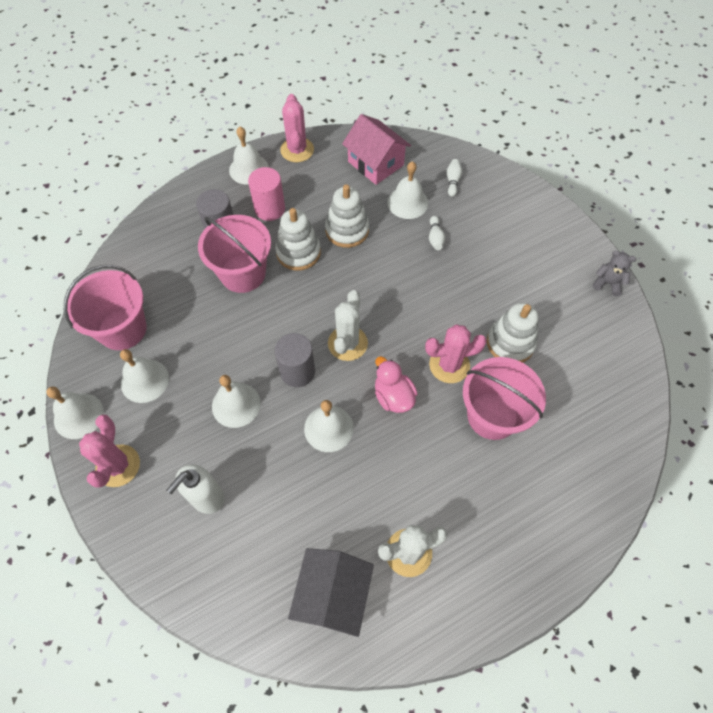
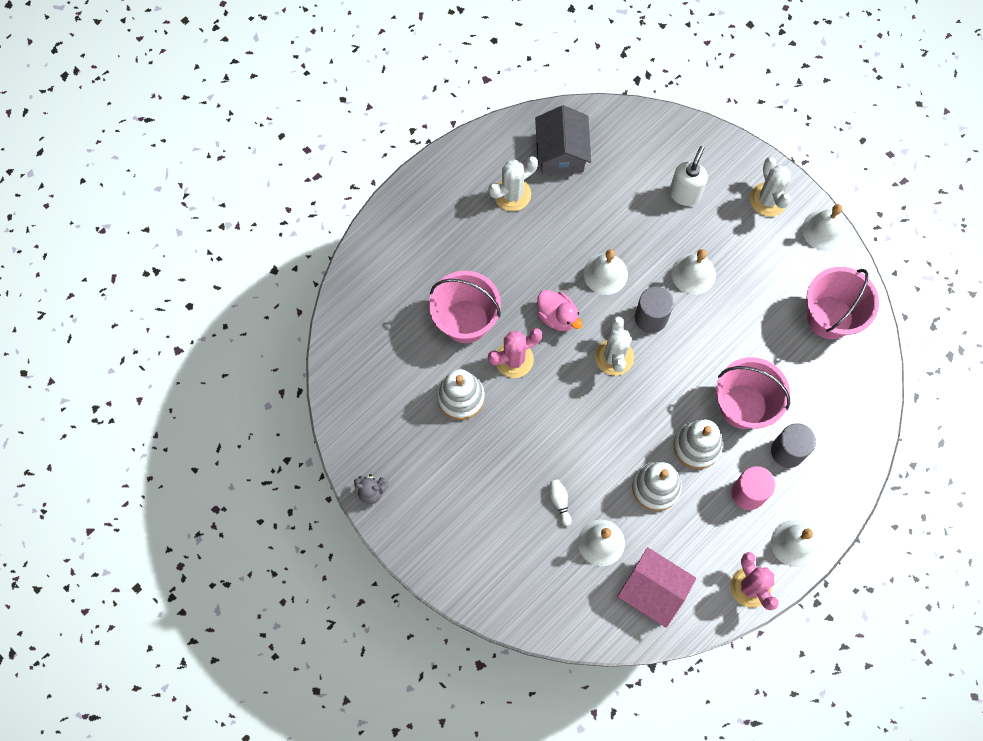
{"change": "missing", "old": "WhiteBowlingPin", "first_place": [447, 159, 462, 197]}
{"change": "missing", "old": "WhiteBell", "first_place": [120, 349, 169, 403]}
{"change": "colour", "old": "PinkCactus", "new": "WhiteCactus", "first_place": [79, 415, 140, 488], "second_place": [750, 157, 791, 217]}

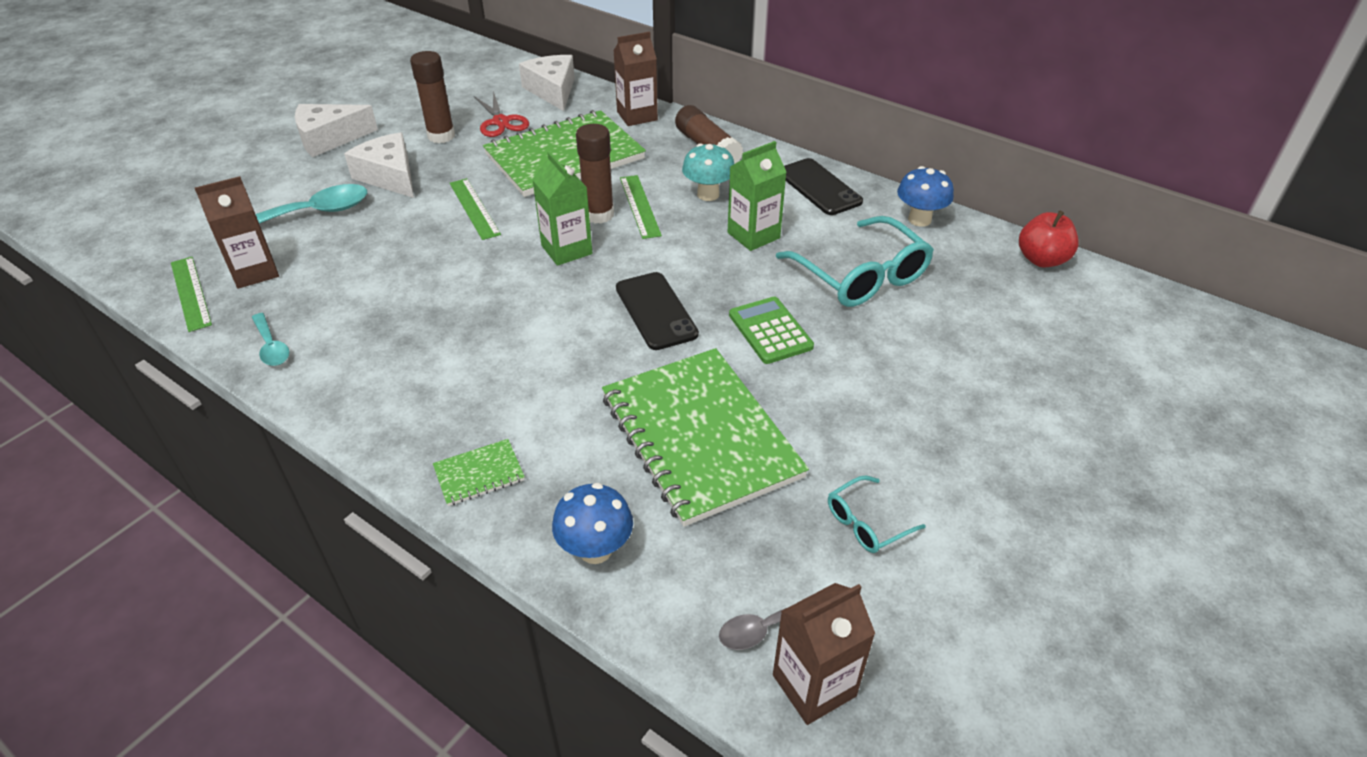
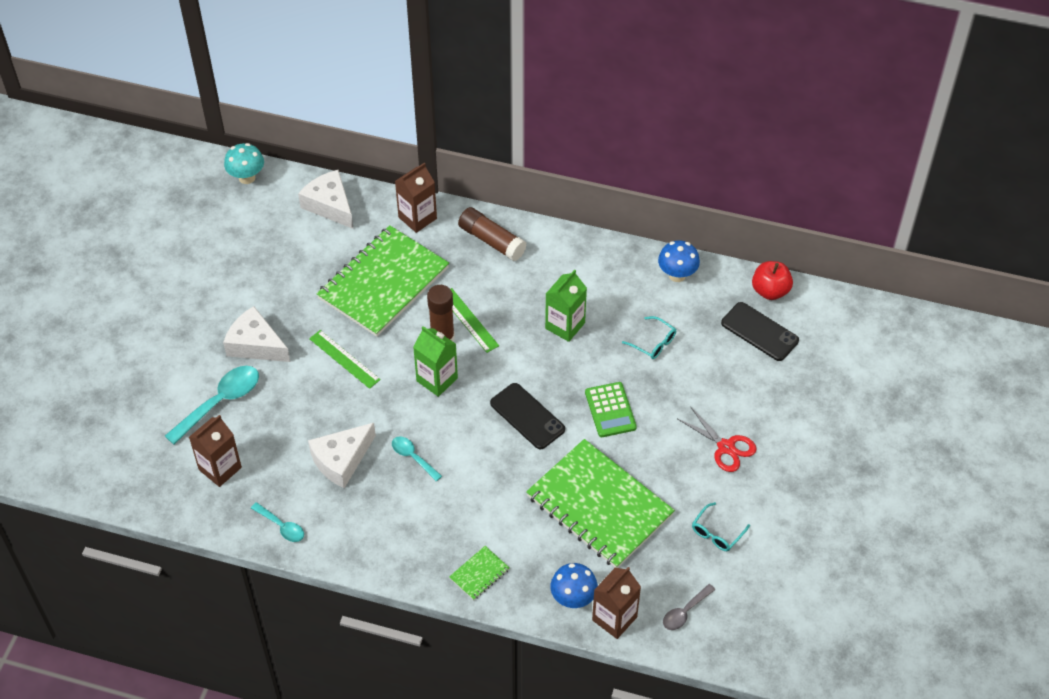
{"change": "missing", "old": "BrownGlueStick", "first_place": [410, 51, 455, 143]}
{"change": "relocated", "old": "RedScissors", "first_place": [474, 91, 529, 137], "second_place": [678, 406, 757, 472]}
{"change": "relocated", "old": "WhiteCheese", "first_place": [295, 104, 378, 157], "second_place": [308, 423, 376, 488]}
{"change": "relocated", "old": "TurquoiseMushroom", "first_place": [682, 143, 734, 201], "second_place": [224, 143, 264, 184]}
{"change": "relocated", "old": "BlackPhone", "first_place": [784, 158, 863, 215], "second_place": [721, 302, 799, 361]}
{"change": "size", "old": "TurquoiseGlasses", "first_place": [776, 216, 934, 307], "second_place": [622, 316, 676, 359], "factor": 0.49}
{"change": "missing", "old": "GreenRuler", "first_place": [171, 257, 212, 332]}
{"change": "spun", "old": "GreenCalculator", "first_place": [729, 297, 814, 364], "second_place": [585, 382, 637, 437], "degrees": -150}
{"change": "relocated", "old": "BrownCarton", "first_place": [773, 583, 875, 725], "second_place": [592, 567, 641, 639]}
{"change": "appeared", "new": "TurquoiseSpoon", "second_place": [392, 436, 442, 481]}

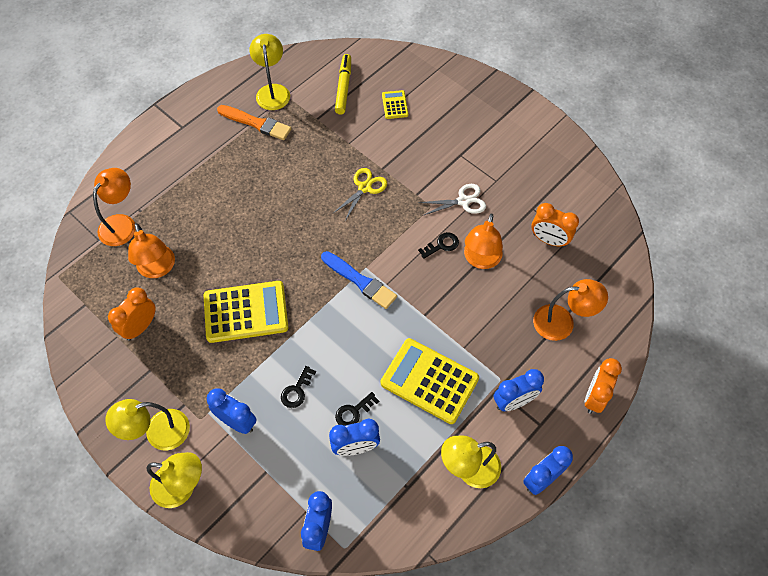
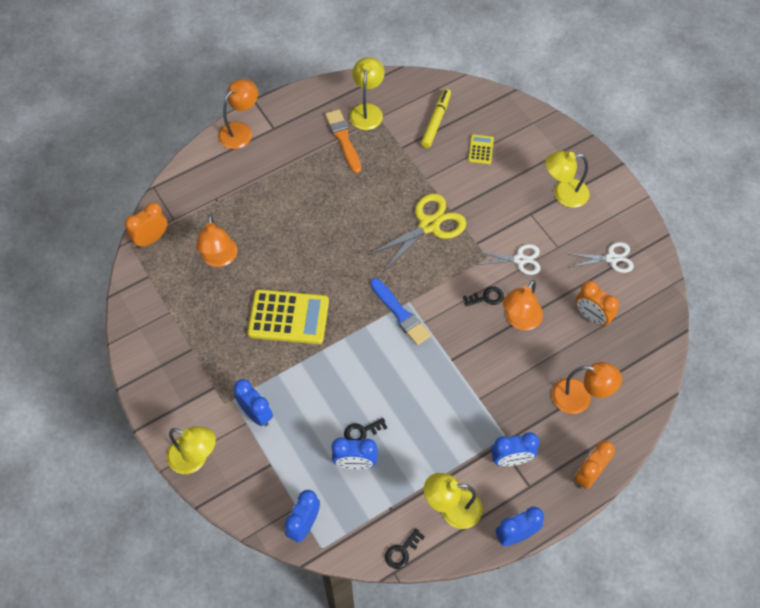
{"change": "spun", "old": "OrangeBrush", "first_place": [217, 105, 292, 140], "second_place": [325, 109, 361, 173], "degrees": -150}
{"change": "relocated", "old": "OrangeLamp", "first_place": [93, 168, 136, 246], "second_place": [218, 79, 258, 149]}
{"change": "size", "old": "YellowScissors", "first_place": [332, 168, 387, 221], "second_place": [368, 193, 466, 272], "factor": 1.63}
{"change": "relocated", "old": "OrangeClock", "first_place": [108, 288, 156, 341], "second_place": [125, 202, 167, 248]}
{"change": "missing", "old": "YellowCalculator", "first_place": [381, 338, 479, 424]}
{"change": "relocated", "old": "BlackKey", "first_place": [281, 366, 316, 408], "second_place": [385, 529, 425, 569]}
{"change": "relocated", "old": "YellowLamp", "first_place": [105, 399, 190, 450], "second_place": [545, 151, 590, 208]}
{"change": "appeared", "new": "WhiteScissors", "second_place": [569, 242, 634, 273]}

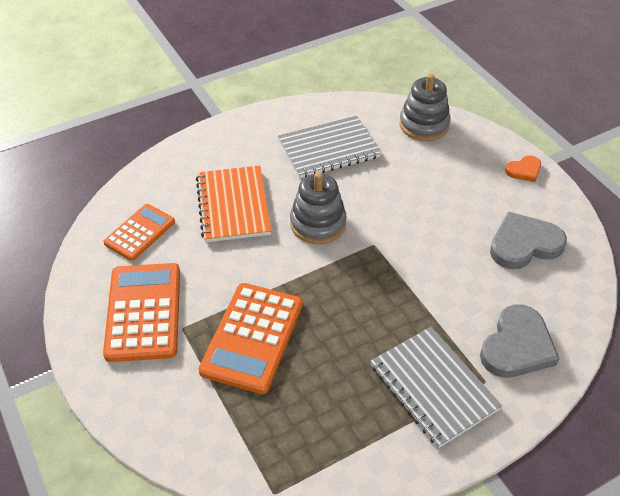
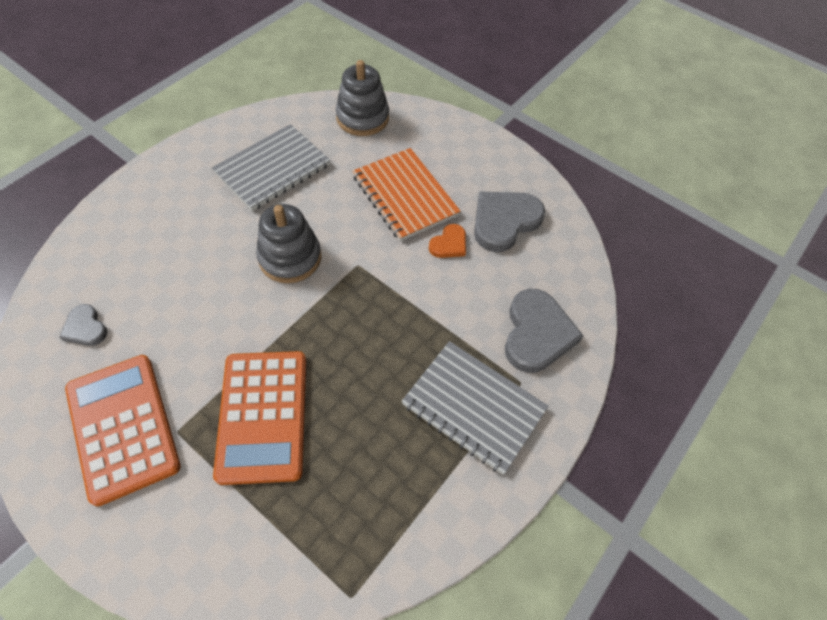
{"change": "relocated", "old": "OrangeHeart", "first_place": [505, 155, 541, 182], "second_place": [429, 224, 466, 258]}
{"change": "relocated", "old": "OrangeNotebook", "first_place": [196, 166, 272, 242], "second_place": [352, 148, 461, 241]}
{"change": "exchanged", "old": "OrangeCalculator", "new": "GreyHeart", "first_place": [103, 204, 175, 261], "second_place": [59, 304, 107, 346]}

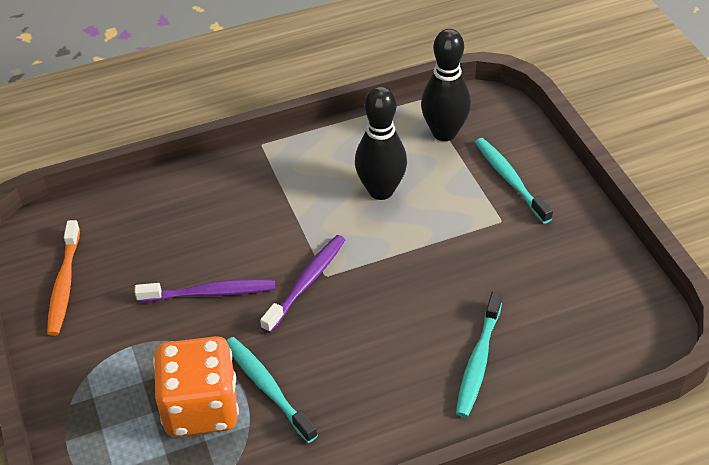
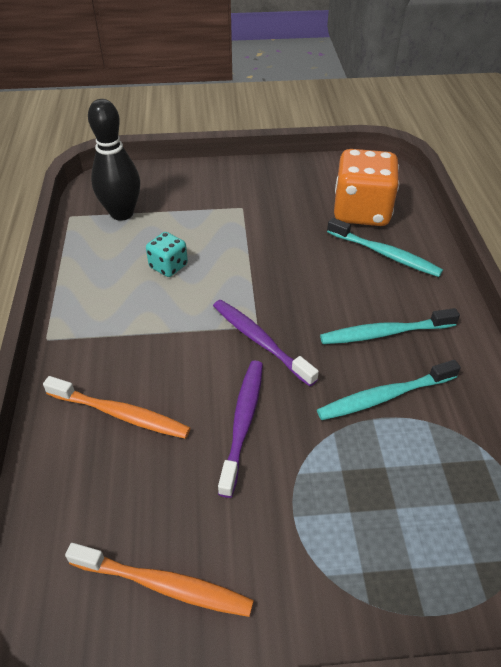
{"change": "exchanged", "old": "BlackBowlingPin", "new": "TurquoiseDice", "first_place": [355, 86, 407, 200], "second_place": [146, 232, 188, 277]}
{"change": "relocated", "old": "TurquoiseToothbrush", "first_place": [475, 138, 553, 224], "second_place": [320, 308, 460, 344]}
{"change": "relocated", "old": "OrangeDice", "first_place": [153, 336, 239, 437], "second_place": [334, 149, 399, 226]}
{"change": "appeared", "new": "OrangeToothbrush", "second_place": [43, 376, 190, 439]}

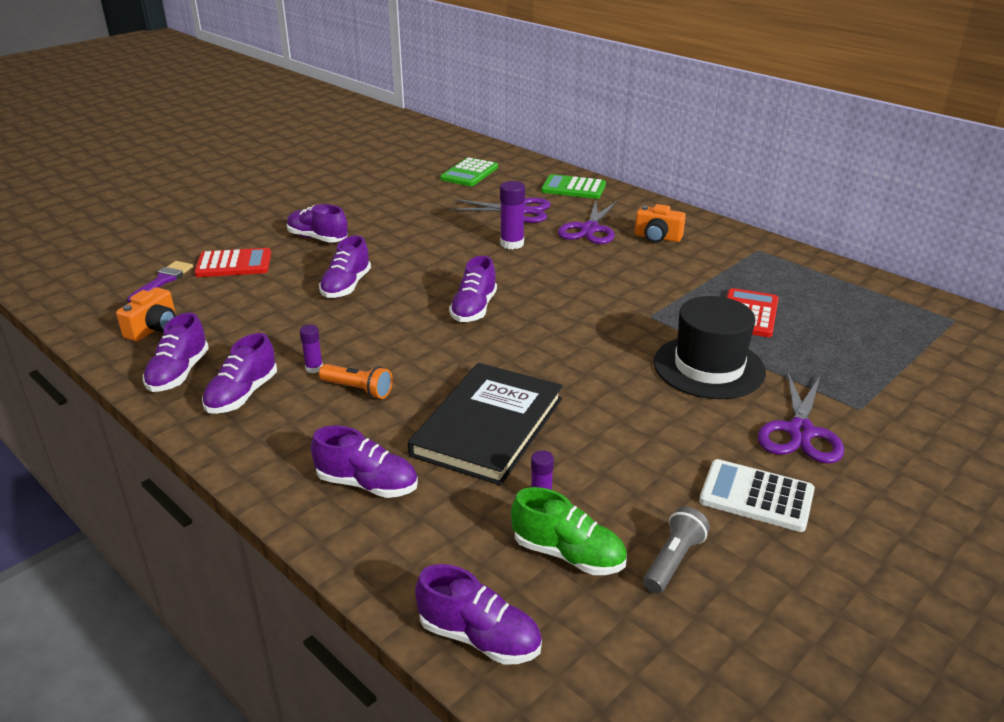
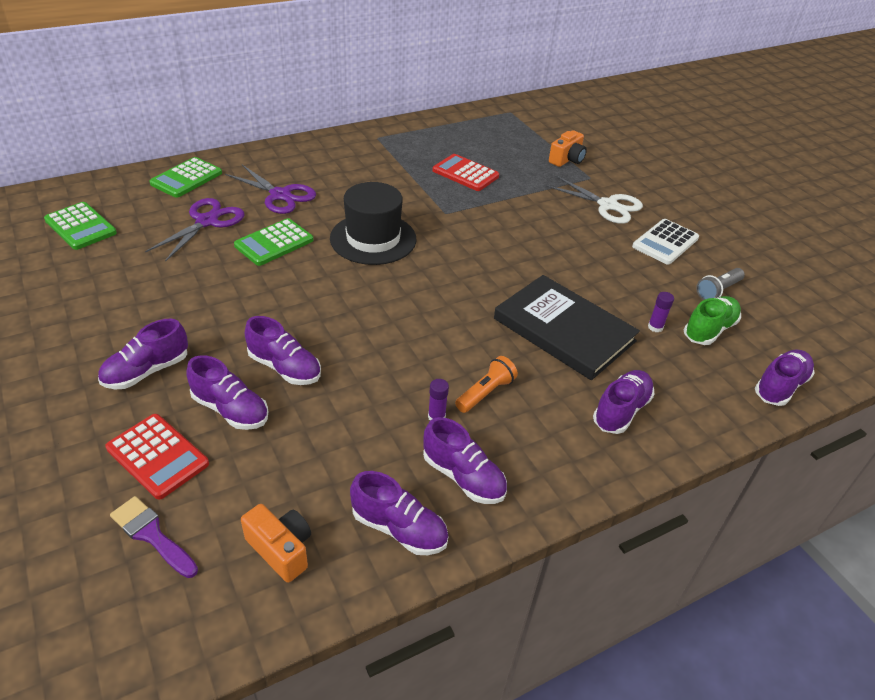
{"change": "exchanged", "old": "PurpleGlueStick", "new": "GreenCalculator", "first_place": [500, 181, 525, 249], "second_place": [234, 218, 313, 266]}
{"change": "relocated", "old": "OrangeCamera", "first_place": [635, 204, 686, 243], "second_place": [549, 130, 587, 167]}
{"change": "spun", "old": "RedCalculator", "first_place": [194, 248, 271, 277], "second_place": [105, 414, 209, 499], "degrees": 120}
{"change": "relocated", "old": "PurpleShoe", "first_place": [449, 256, 497, 322], "second_place": [186, 355, 268, 430]}
{"change": "relocated", "old": "BlackHat", "first_place": [654, 296, 766, 399], "second_place": [330, 182, 416, 265]}
{"change": "colour", "old": "PurpleScissors", "new": "WhiteScissors", "first_place": [758, 372, 844, 464], "second_place": [545, 176, 643, 224]}
{"change": "spun", "old": "GreyFlashlight", "first_place": [643, 506, 710, 594], "second_place": [696, 268, 745, 300], "degrees": -90}

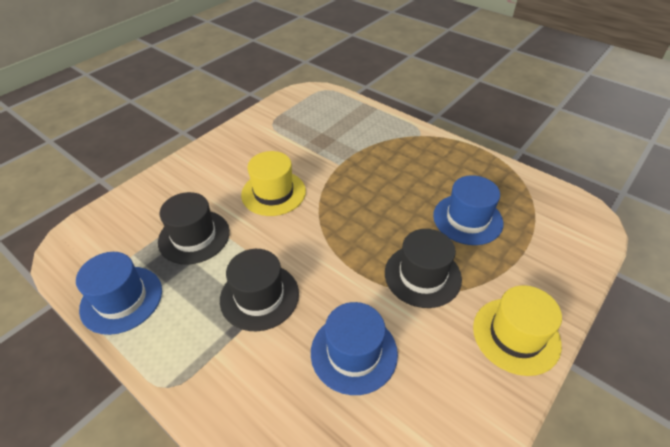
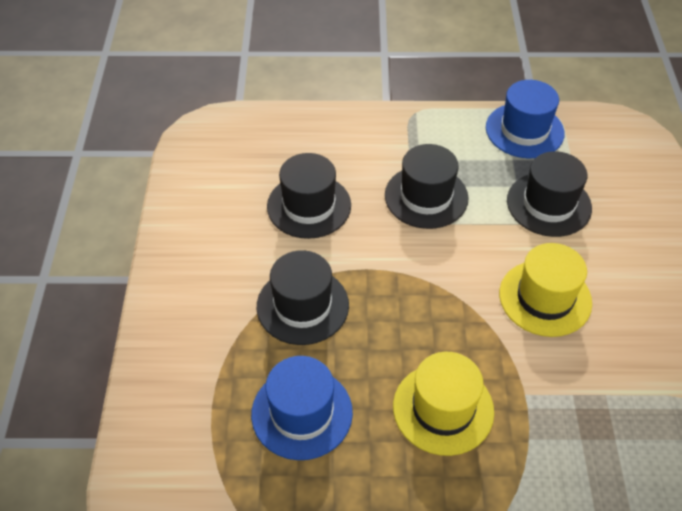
{"change": "relocated", "old": "YellowHat", "first_place": [473, 285, 562, 376], "second_place": [393, 352, 494, 456]}
{"change": "colour", "old": "BlueHat", "new": "BlackHat", "first_place": [311, 302, 398, 395], "second_place": [267, 153, 351, 239]}

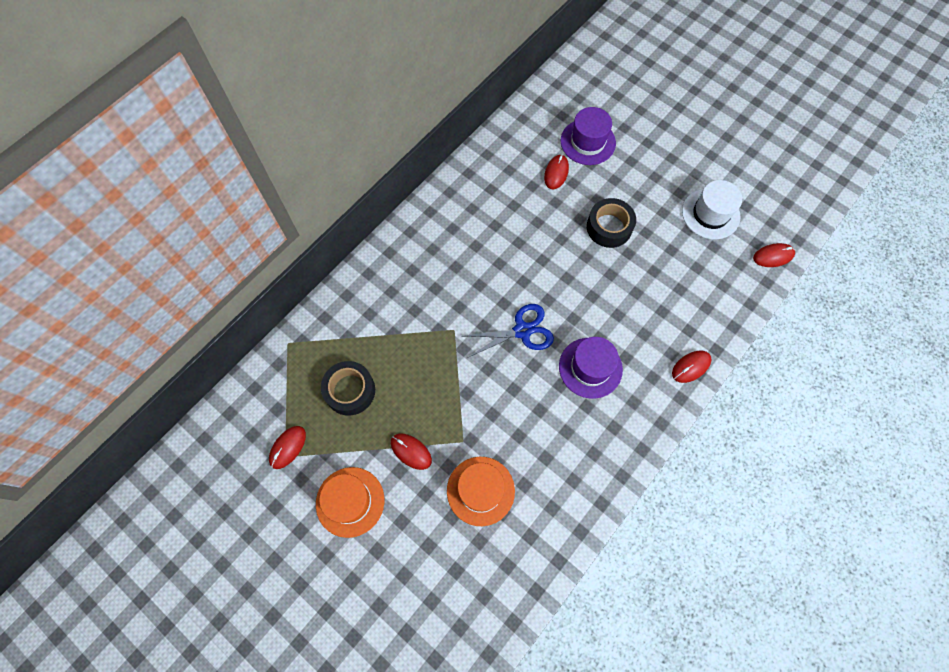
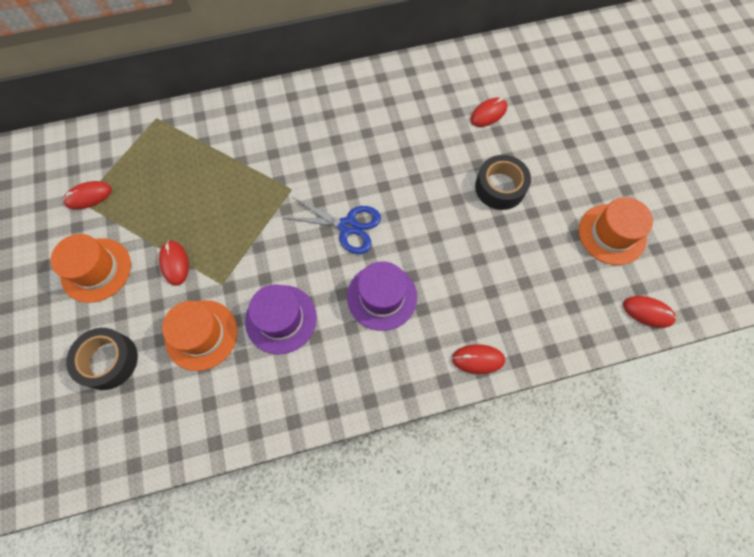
{"change": "relocated", "old": "PurpleHat", "first_place": [561, 107, 616, 165], "second_place": [245, 284, 317, 354]}
{"change": "colour", "old": "WhiteHat", "new": "OrangeHat", "first_place": [682, 180, 742, 240], "second_place": [579, 197, 653, 265]}
{"change": "relocated", "old": "BlackTape", "first_place": [321, 361, 375, 416], "second_place": [66, 328, 138, 390]}

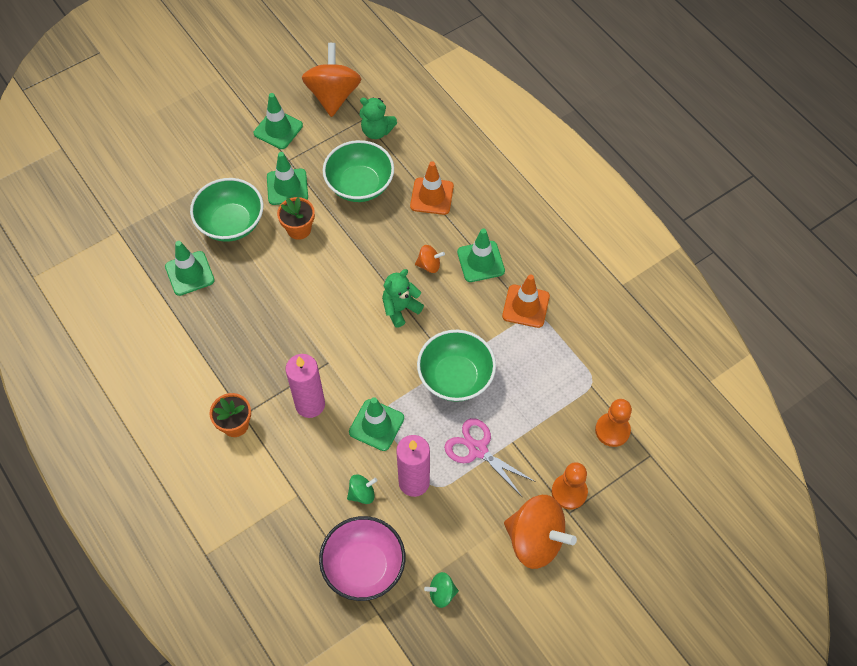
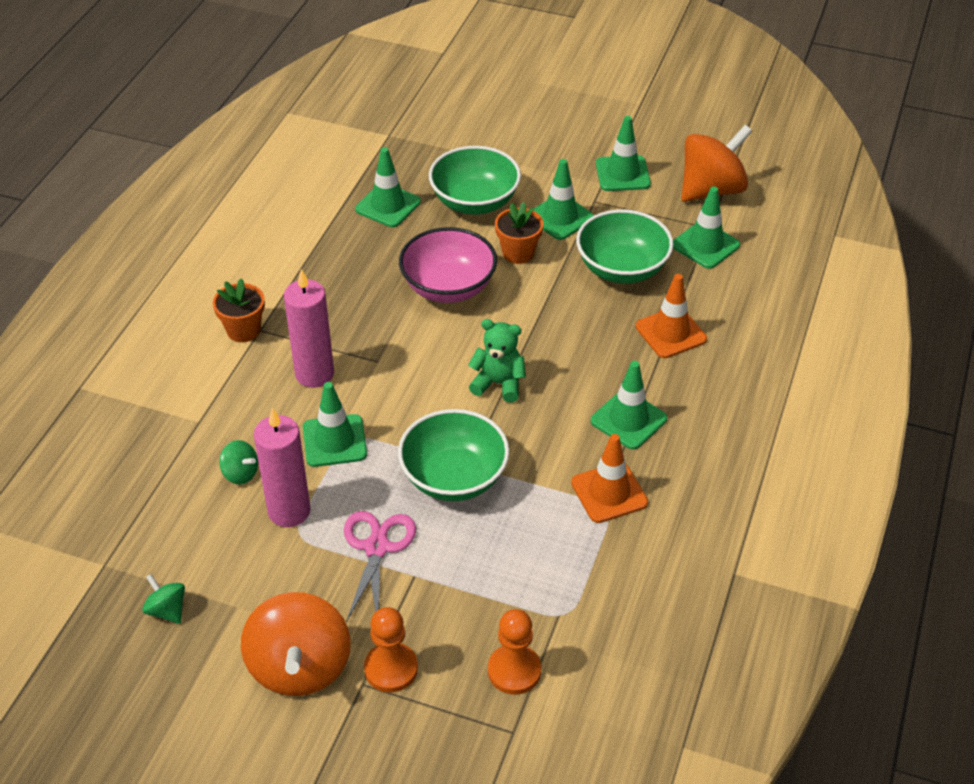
{"change": "exchanged", "old": "GreenTeddyBear", "new": "GreenTrafficCone", "first_place": [360, 97, 397, 139], "second_place": [673, 187, 740, 269]}
{"change": "missing", "old": "OrangeSpinningTop", "first_place": [415, 245, 445, 273]}
{"change": "relocated", "old": "PinkBowl", "first_place": [319, 516, 405, 601], "second_place": [399, 227, 497, 303]}

